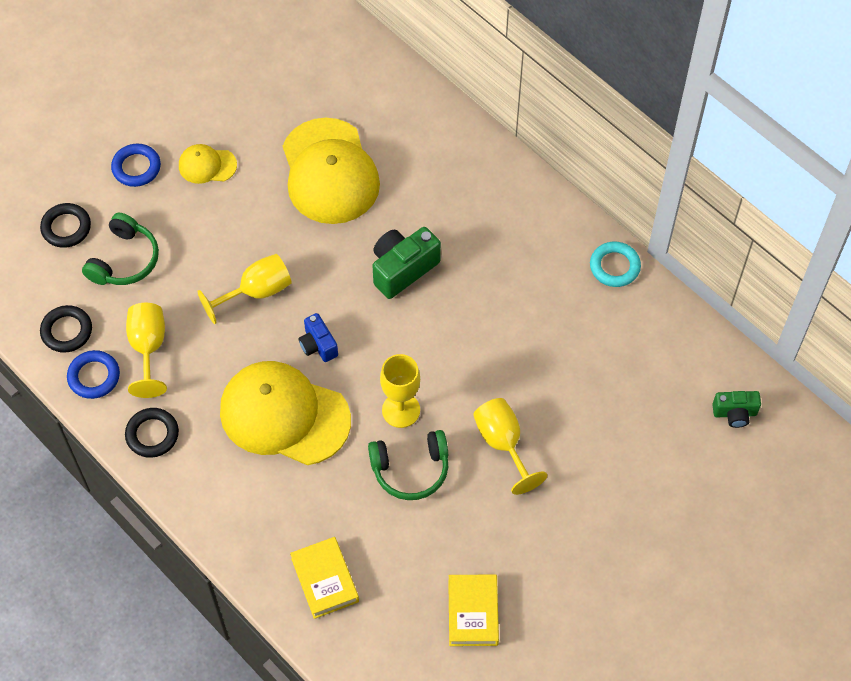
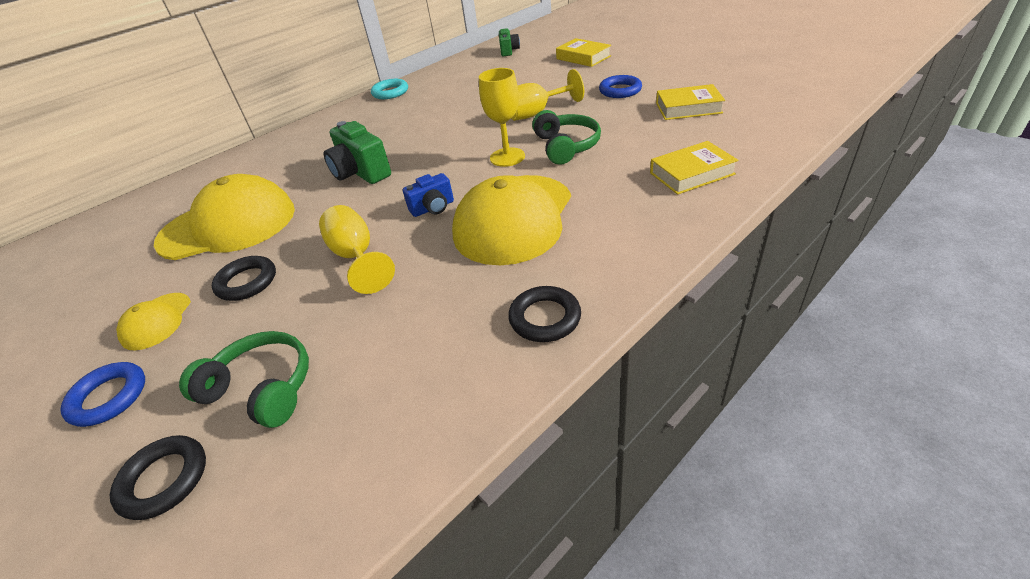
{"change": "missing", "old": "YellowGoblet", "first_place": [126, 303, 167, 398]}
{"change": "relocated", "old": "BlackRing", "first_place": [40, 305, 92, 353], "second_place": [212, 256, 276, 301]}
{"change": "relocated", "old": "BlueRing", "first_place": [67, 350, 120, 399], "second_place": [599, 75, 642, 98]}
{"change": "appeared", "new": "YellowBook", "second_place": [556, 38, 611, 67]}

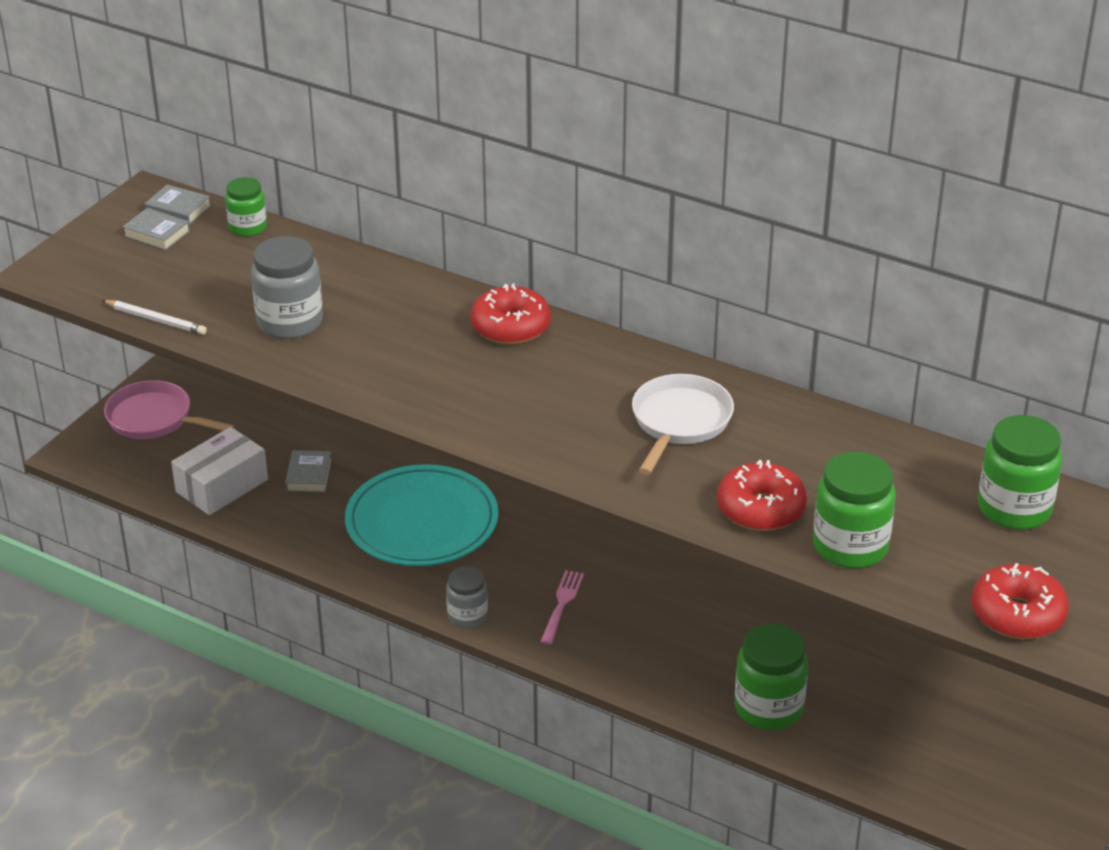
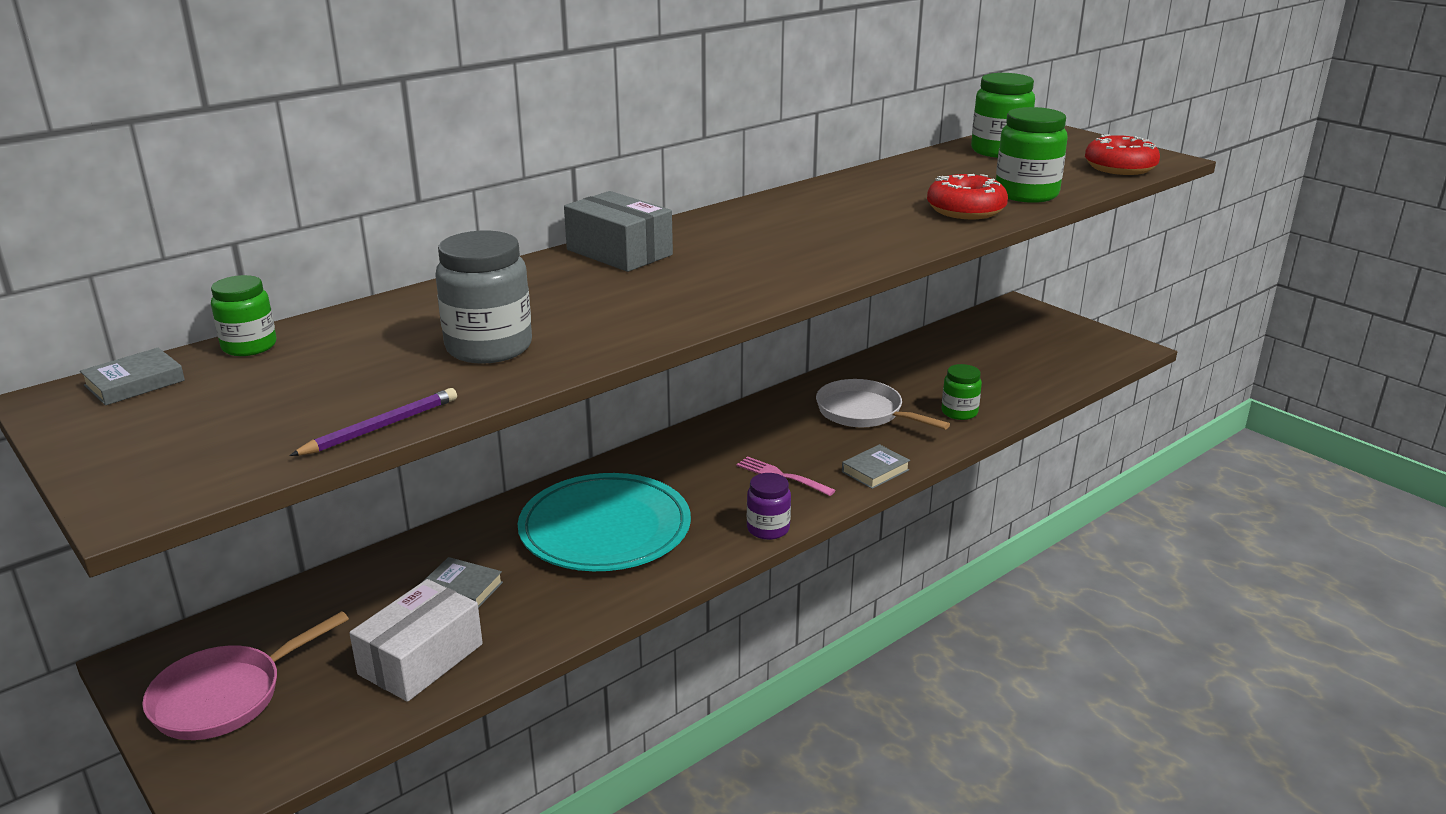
{"change": "relocated", "old": "GreyBook", "first_place": [123, 208, 190, 250], "second_place": [842, 444, 910, 489]}
{"change": "exchanged", "old": "RedDonut", "new": "GreyBox", "first_place": [471, 283, 551, 345], "second_place": [564, 191, 673, 272]}
{"change": "colour", "old": "WhitePencil", "new": "PurplePencil", "first_place": [102, 300, 207, 335], "second_place": [289, 388, 457, 456]}
{"change": "relocated", "old": "WhitePan", "first_place": [632, 374, 734, 475], "second_place": [816, 379, 950, 429]}
{"change": "spun", "old": "WhiteBox", "first_place": [171, 427, 268, 515], "second_place": [349, 579, 483, 702], "degrees": 60}
{"change": "colour", "old": "GreyJar", "new": "PurpleJar", "first_place": [446, 566, 488, 628], "second_place": [747, 473, 791, 540]}
{"change": "size", "old": "GreenJar", "first_place": [735, 624, 808, 730], "second_place": [941, 364, 982, 420], "factor": 0.61}

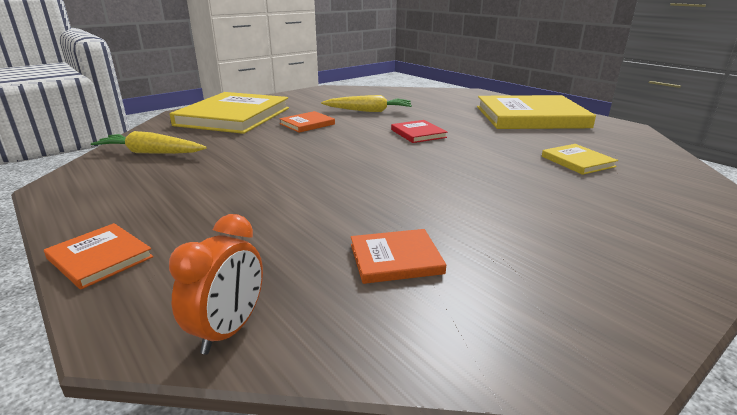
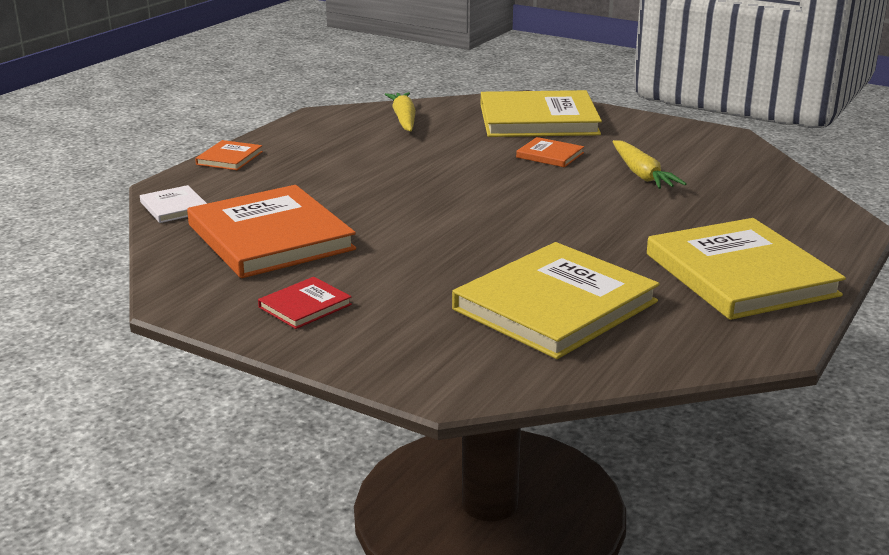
{"change": "relocated", "old": "RedBook", "first_place": [391, 120, 447, 143], "second_place": [258, 277, 352, 329]}
{"change": "size", "old": "YellowBook", "first_place": [542, 144, 618, 175], "second_place": [452, 242, 660, 359], "factor": 2.24}
{"change": "exchanged", "old": "OrangeClock", "new": "WhiteBook", "first_place": [169, 214, 263, 354], "second_place": [140, 185, 207, 223]}
{"change": "size", "old": "OrangeBook", "first_place": [351, 229, 446, 284], "second_place": [187, 185, 356, 278], "factor": 2.24}

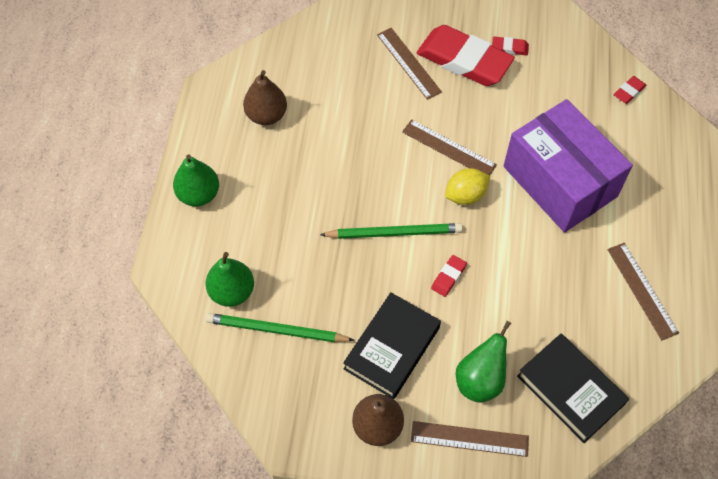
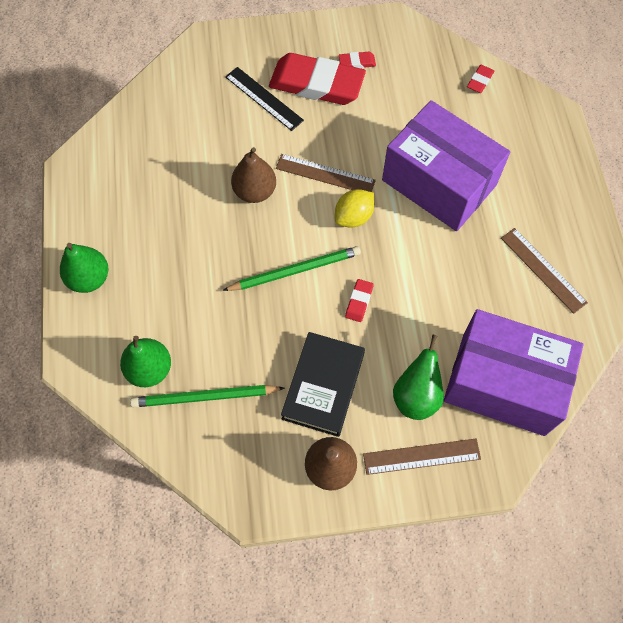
{"change": "colour", "old": "BrownRuler", "new": "BlackRuler", "first_place": [377, 28, 442, 100], "second_place": [225, 67, 304, 131]}
{"change": "relocated", "old": "BrownPear", "first_place": [243, 70, 287, 125], "second_place": [231, 147, 276, 203]}
{"change": "exchanged", "old": "BlackBook", "new": "PurpleBox", "first_place": [517, 334, 629, 443], "second_place": [444, 309, 583, 436]}

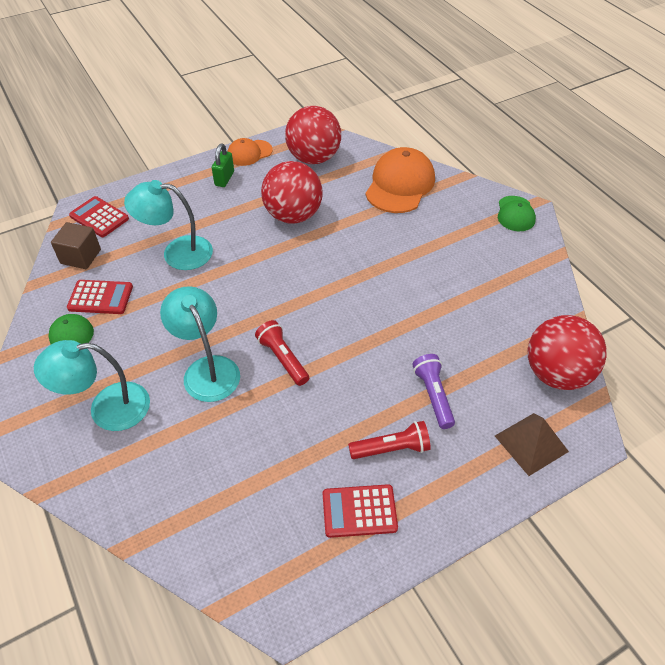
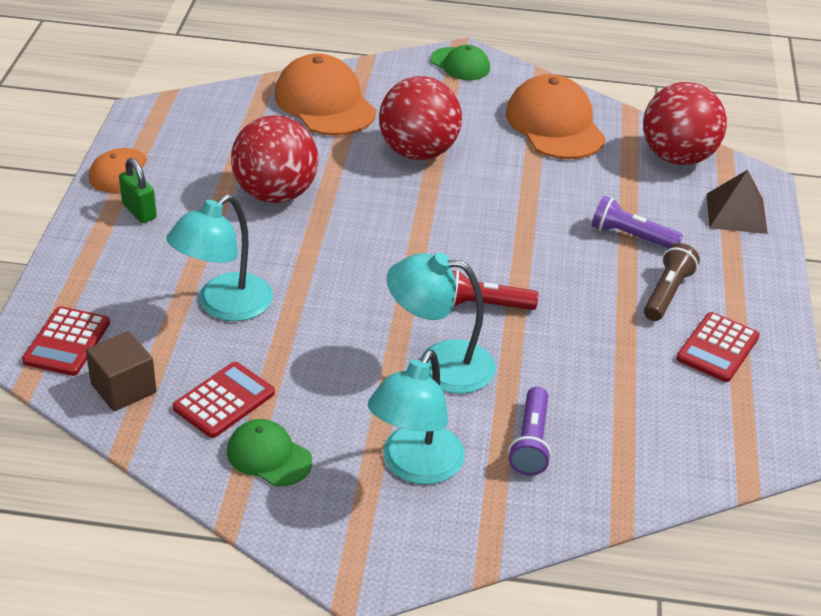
{"change": "relocated", "old": "RedBall", "first_place": [285, 106, 341, 164], "second_place": [379, 76, 462, 160]}
{"change": "spun", "old": "RedCalculator", "first_place": [69, 196, 129, 237], "second_place": [22, 306, 110, 376], "degrees": -60}
{"change": "colour", "old": "RedFlashlight", "new": "BrownFlashlight", "first_place": [348, 421, 431, 459], "second_place": [644, 243, 700, 321]}
{"change": "appeared", "new": "OrangeCap", "second_place": [506, 74, 606, 159]}
{"change": "appeared", "new": "PurpleFlashlight", "second_place": [508, 386, 551, 476]}

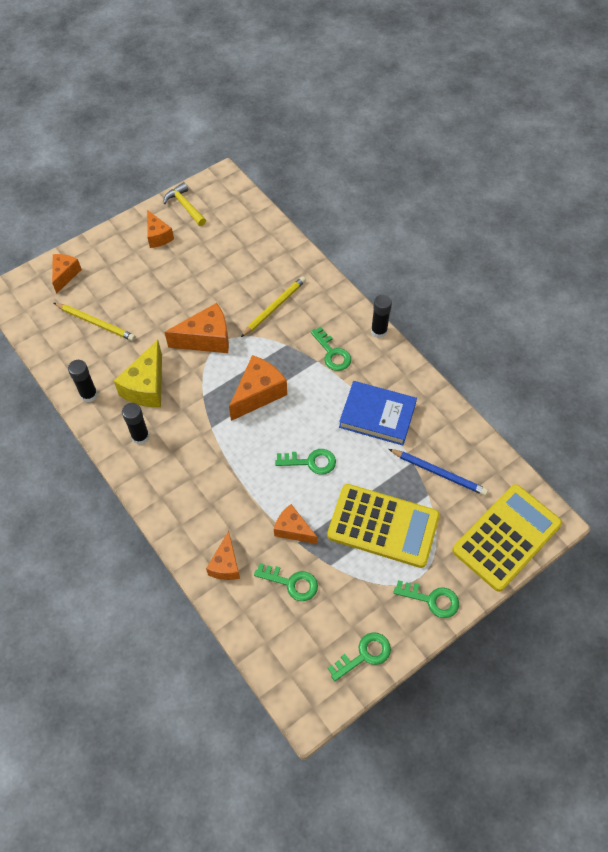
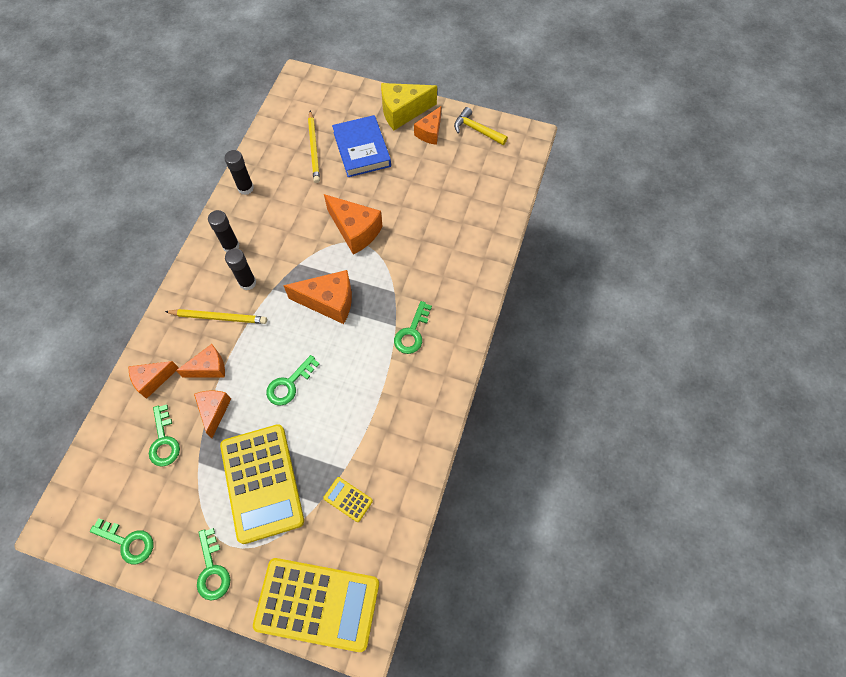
{"change": "spun", "old": "YellowHammer", "first_place": [163, 183, 206, 226], "second_place": [454, 107, 508, 145], "degrees": -75}
{"change": "relocated", "old": "OrangeCheese", "first_place": [52, 254, 82, 294], "second_place": [176, 344, 225, 377]}
{"change": "relocated", "old": "YellowPencil", "first_place": [241, 276, 306, 337], "second_place": [165, 309, 267, 324]}
{"change": "relocated", "old": "BlackGlueStick", "first_place": [371, 295, 392, 338], "second_place": [225, 248, 256, 291]}
{"change": "relocated", "old": "YellowCheese", "first_place": [114, 340, 162, 407], "second_place": [381, 83, 437, 130]}
{"change": "relocated", "old": "BlueBook", "first_place": [339, 381, 417, 446], "second_place": [332, 115, 391, 177]}
{"change": "spun", "old": "GreenKey", "first_place": [275, 449, 336, 475], "second_place": [266, 355, 319, 406], "degrees": 75}
{"change": "exchanged", "old": "BluePencil", "new": "YellowCalculator", "first_place": [389, 449, 488, 496], "second_place": [323, 477, 373, 522]}

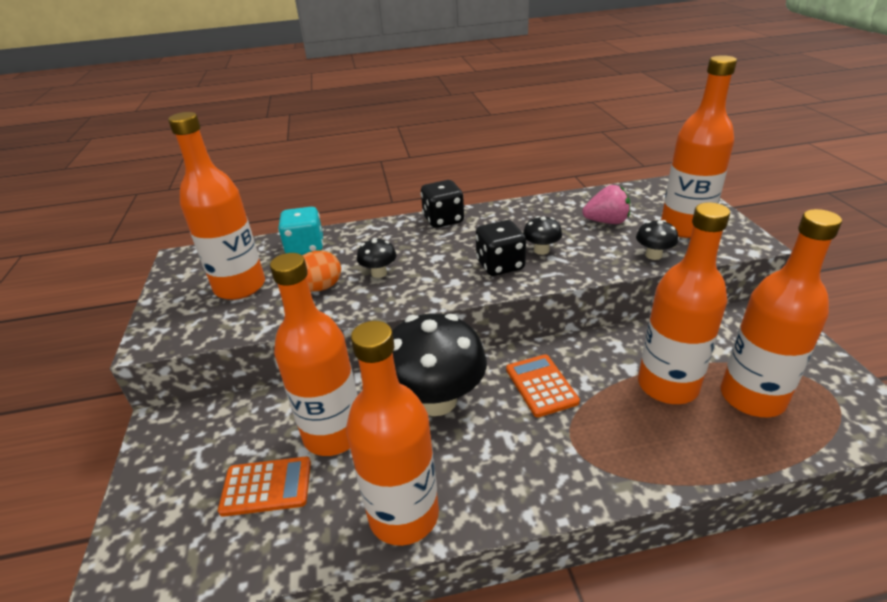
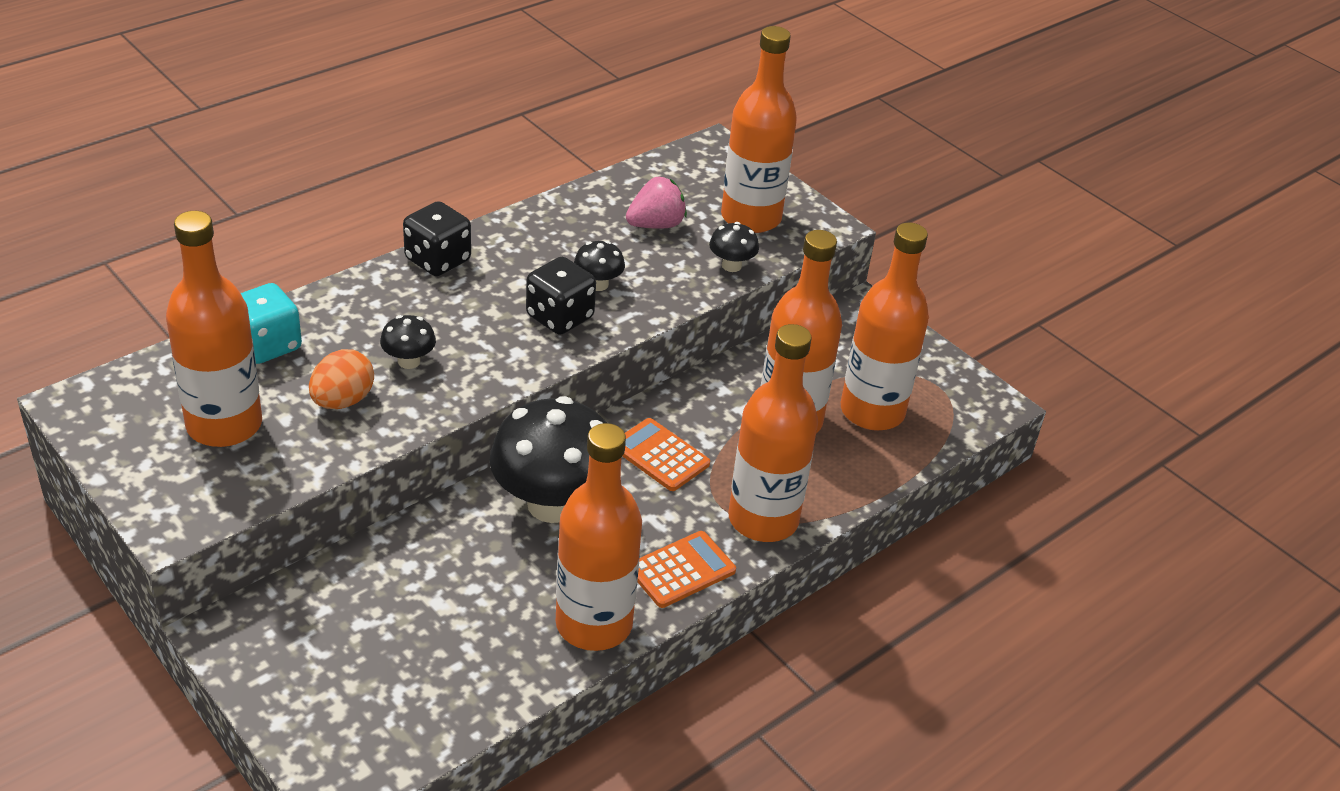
{"change": "relocated", "old": "OrangeBottle", "first_place": [270, 253, 358, 456], "second_place": [728, 324, 818, 542]}
{"change": "relocated", "old": "OrangeCalculator", "first_place": [218, 456, 311, 517], "second_place": [637, 531, 736, 608]}

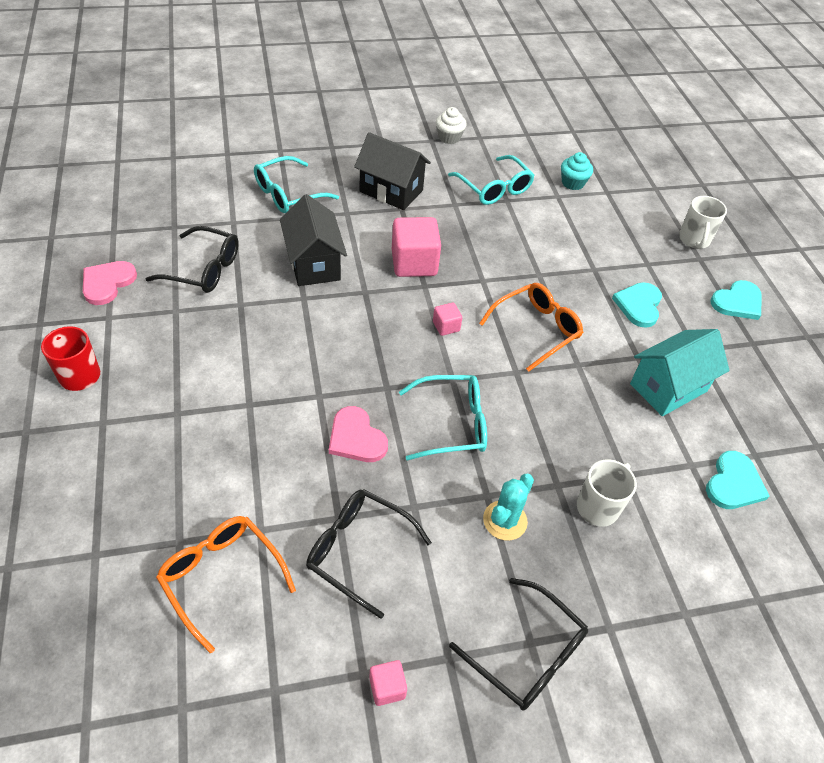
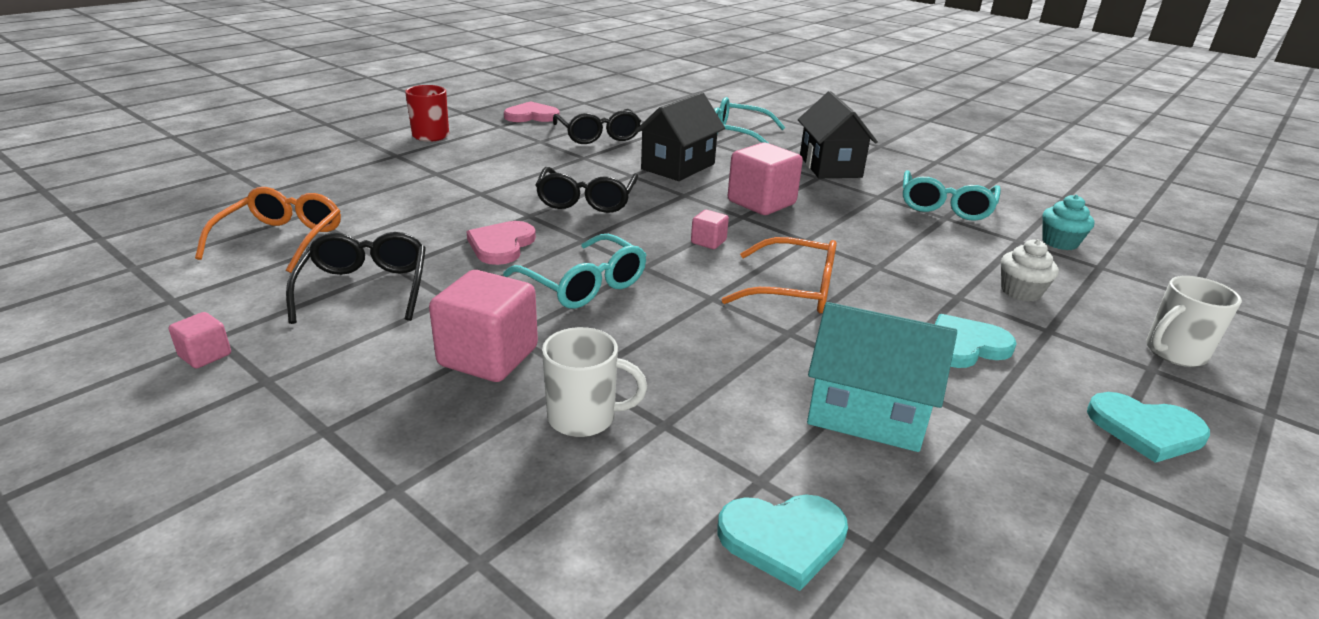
{"change": "relocated", "old": "WhiteCupcake", "first_place": [436, 107, 467, 144], "second_place": [1001, 239, 1059, 302]}
{"change": "exchanged", "old": "TurquoiseCactus", "new": "PinkCube", "first_place": [483, 474, 534, 540], "second_place": [429, 270, 538, 382]}
{"change": "relocated", "old": "BlackGlasses", "first_place": [449, 578, 588, 710], "second_place": [535, 167, 638, 213]}

